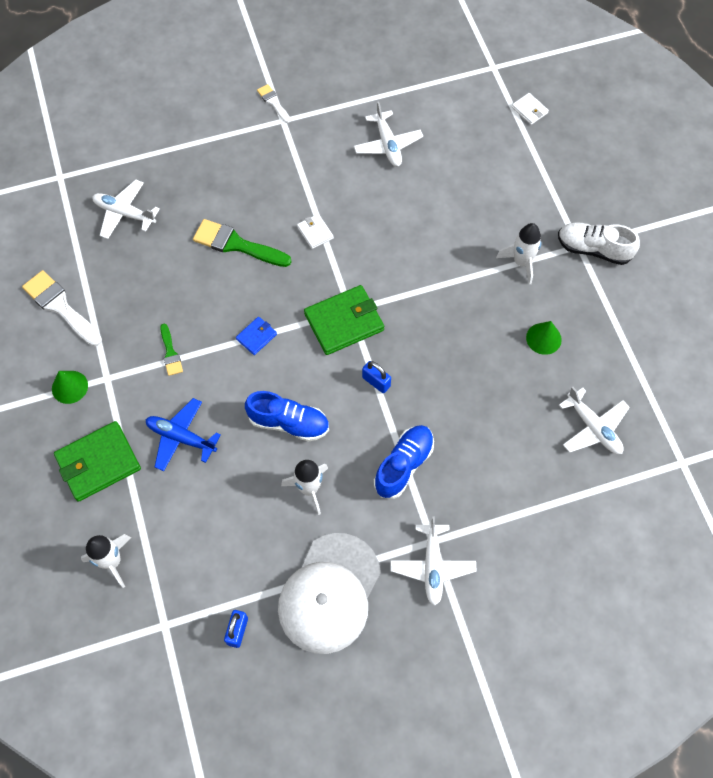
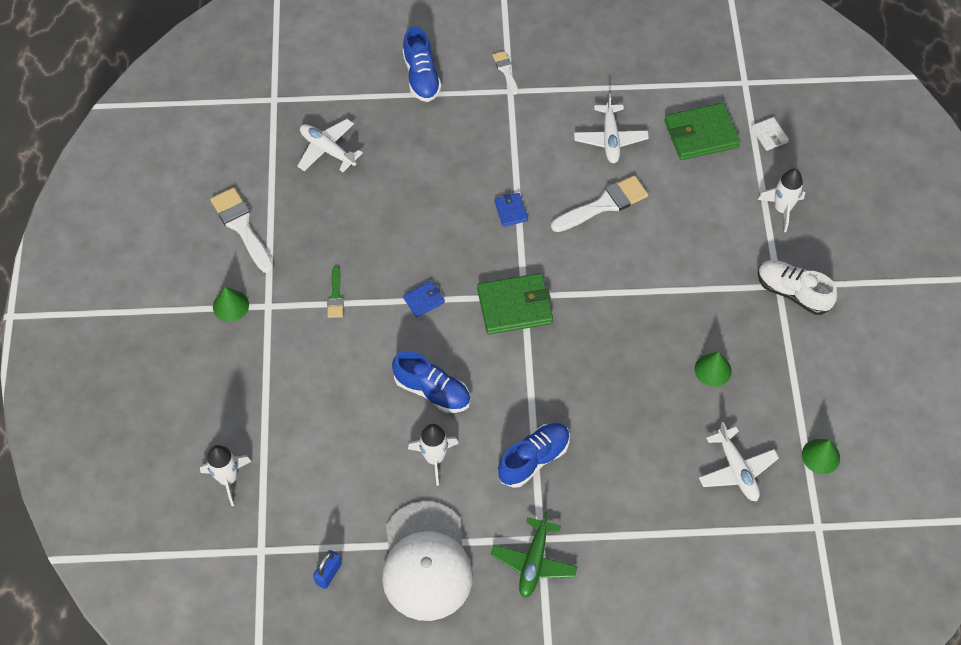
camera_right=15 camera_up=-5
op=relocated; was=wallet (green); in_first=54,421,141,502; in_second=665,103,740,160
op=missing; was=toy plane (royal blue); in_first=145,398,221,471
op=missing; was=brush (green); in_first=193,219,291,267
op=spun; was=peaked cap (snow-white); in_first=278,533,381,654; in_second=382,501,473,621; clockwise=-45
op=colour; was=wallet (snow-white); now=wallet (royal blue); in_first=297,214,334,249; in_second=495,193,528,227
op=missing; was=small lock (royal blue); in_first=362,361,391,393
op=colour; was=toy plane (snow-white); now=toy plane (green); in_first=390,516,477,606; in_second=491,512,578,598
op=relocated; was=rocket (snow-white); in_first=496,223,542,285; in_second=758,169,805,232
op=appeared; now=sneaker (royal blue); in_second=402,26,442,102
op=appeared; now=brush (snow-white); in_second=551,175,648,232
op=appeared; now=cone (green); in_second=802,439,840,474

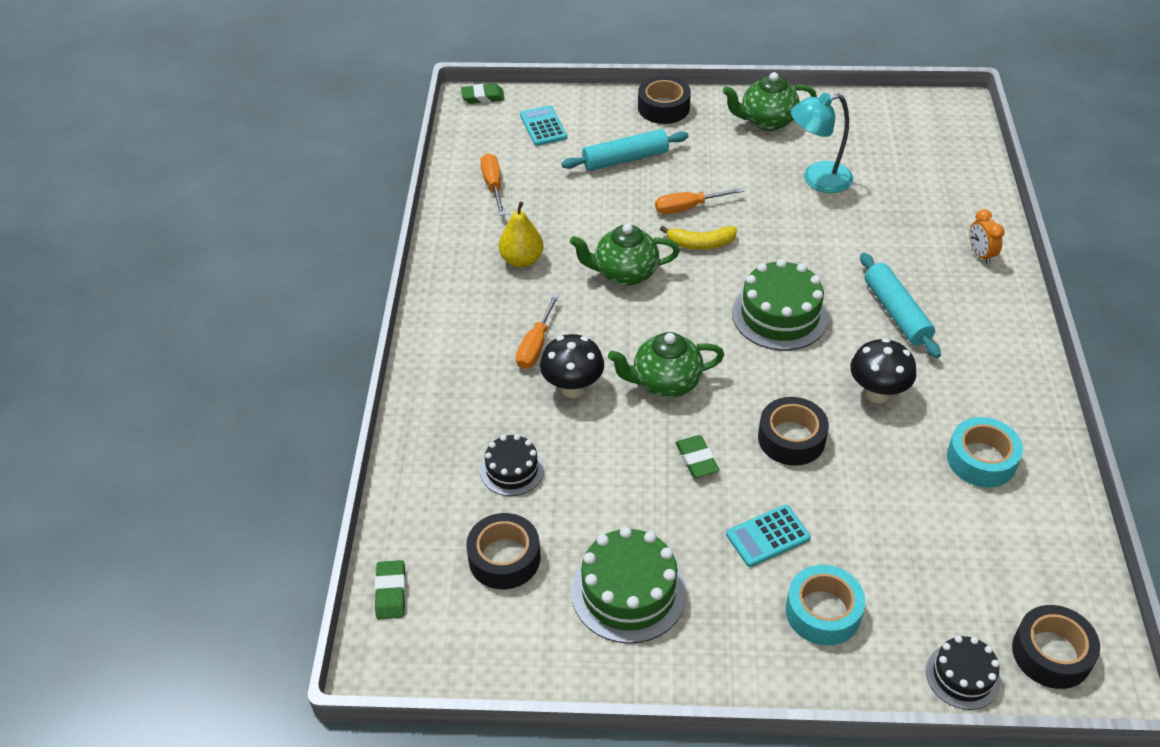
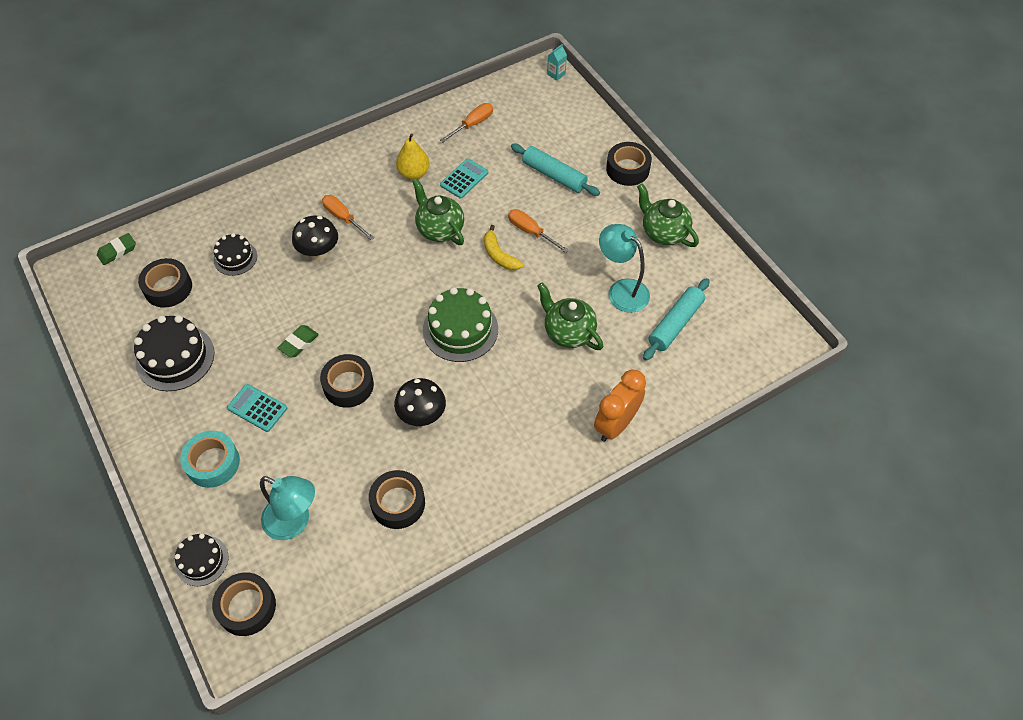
camera_right=55 camera_up=10
op=exchanged; was=gum eraser (green); now=juice carton (aqua); in_first=461,84,505,104; in_second=547,44,567,81
op=spun; was=flat screwdriver (orange); in_first=516,294,559,369; in_second=322,195,374,240; clockwise=60
op=relocated; was=pocket calculator (aqua); in_first=520,105,567,146; in_second=440,159,488,199
op=colour; was=cake (green); now=cake (black); in_first=571,527,687,644; in_second=134,315,215,391
op=relocated; was=china teapot (green); in_first=608,332,724,398; in_second=537,282,603,350
op=relocated; was=dough roller (aqua); in_first=860,253,941,358; in_second=643,278,710,361
op=colour; was=tape (aqua); now=tape (black); in_first=947,417,1023,488; in_second=369,470,425,529
op=size; was=bedside clock (orange); in_first=969,209,1005,264; in_second=594,370,646,442; ratio=1.76
op=appeared; now=reading lamp (aqua); in_second=260,476,315,540

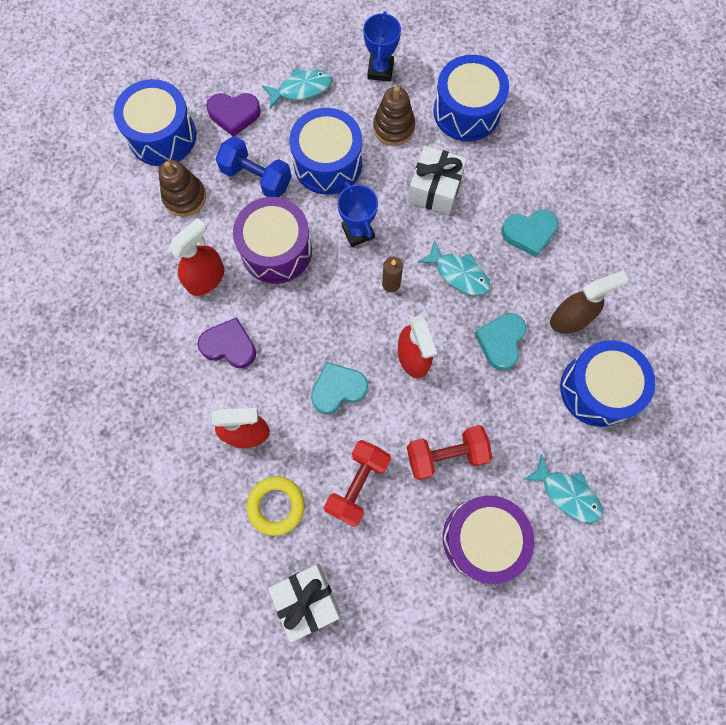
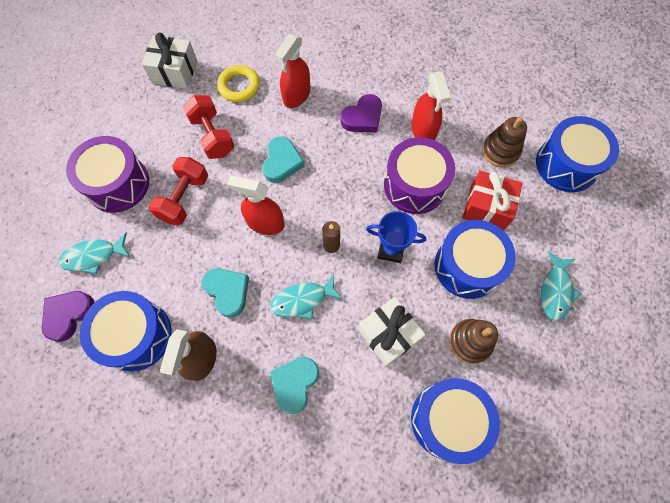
camera_right=125 camera_up=-5
op=relocated; was=heart shape (violet); in_first=206,93,261,136; in_second=42,291,94,342
op=exchanged; was=hand weight (royal blue); now=present (red); in_first=216,136,292,197; in_second=463,171,523,231
op=missing; was=award cup (royal blue); in_first=363,11,401,82

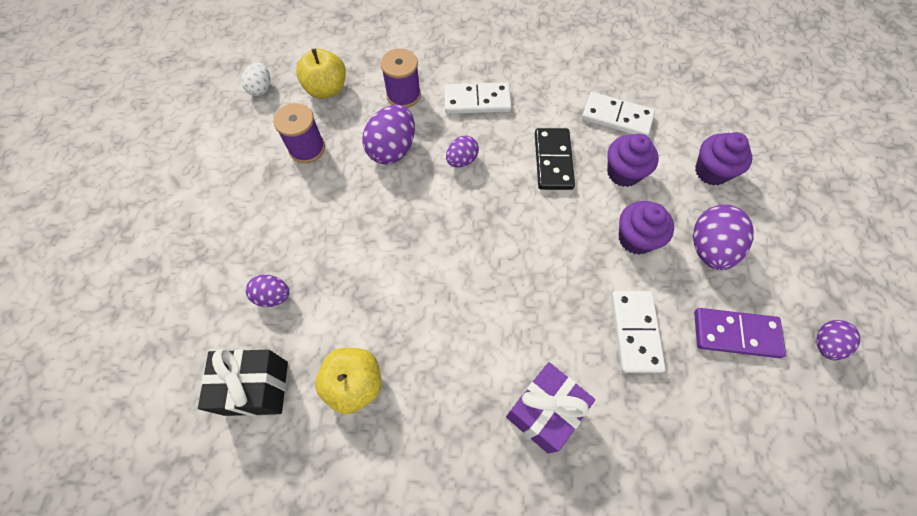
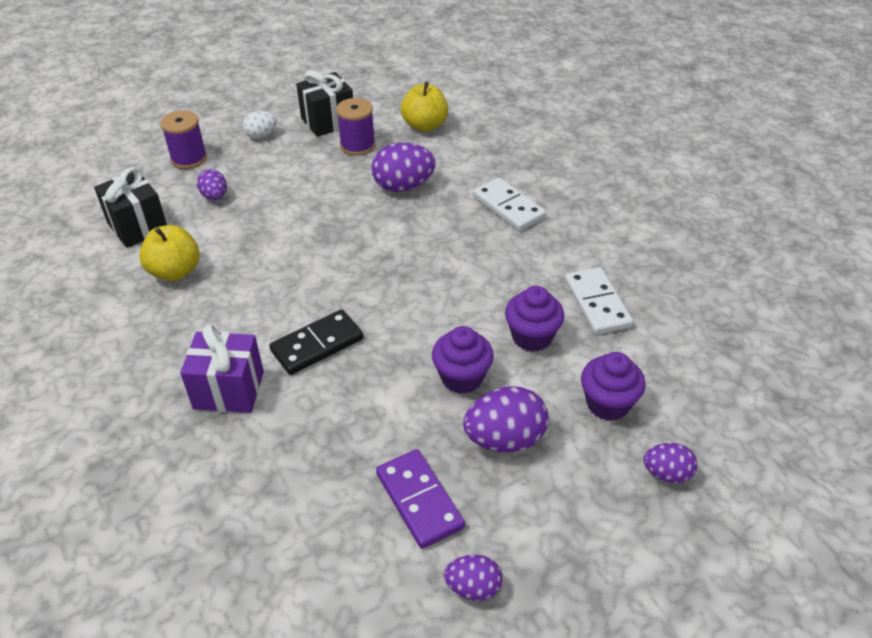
camera_right=55 camera_up=-20
op=relocated; was=egg shape (snow-white); in_first=241,62,270,96; in_second=243,111,277,139
op=relocated; was=spool (violet); in_first=380,49,421,108; in_second=160,111,207,169
op=relocated; was=egg shape (violet); in_first=446,136,479,167; in_second=643,443,698,483
op=relocated; was=domino piece (black); in_first=535,128,575,190; in_second=269,309,364,375
op=missing; was=domino piece (snow-white); in_first=611,291,666,373
op=appeared; now=present (black); in_second=296,70,353,137

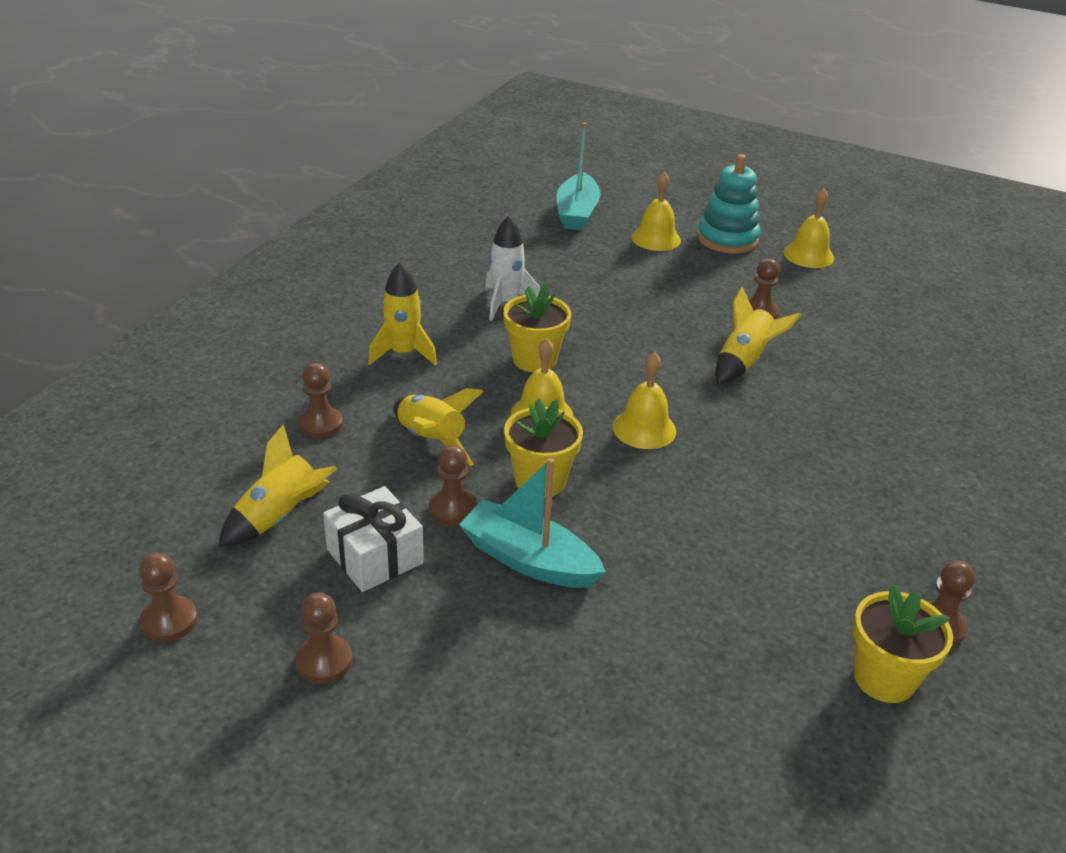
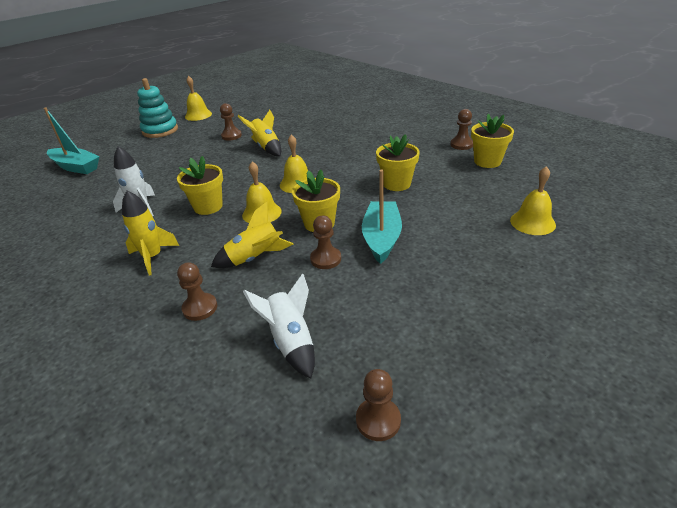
camera_right=-65 camera_up=0
op=colour; was=rocket (yellow); now=rocket (snow-white); in_first=218,424,337,547; in_second=243,273,315,379
op=missing; was=pawn (brown); in_first=295,592,352,684
op=missing; was=present (snow-white); in_first=323,486,424,592
op=spun; was=toy boat (aqua); in_first=459,458,606,588; in_second=362,170,402,264; clockwise=135
op=relocated; was=bell (yellow); in_first=631,172,681,251; in_second=510,166,556,235
op=appeared; now=plant pot (yellow); in_second=376,134,420,191

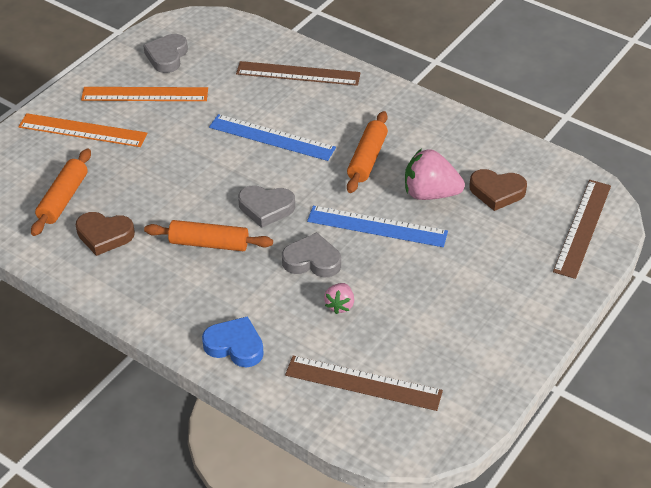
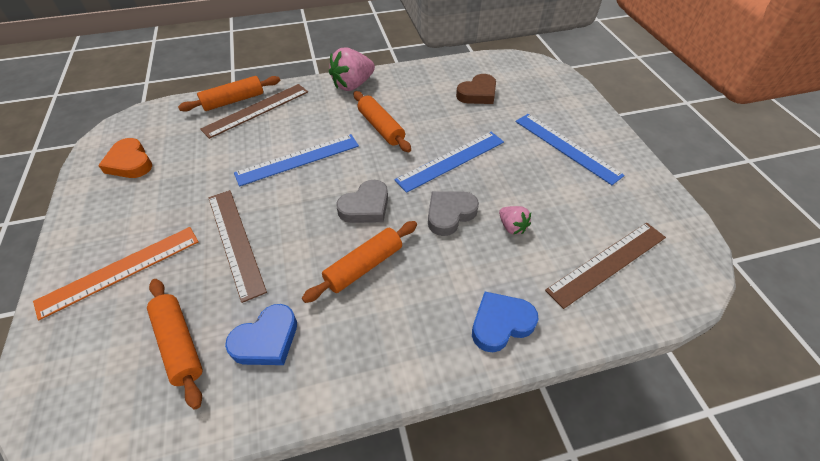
camera_right=-50 camera_up=5
op=colour; was=heart shape (brown); now=heart shape (royal blue); in_first=76,212,135,256; in_second=225,304,297,365
op=missing; was=ruler (orange); in_first=81,87,208,101
op=colour; was=heart shape (gray); now=heart shape (orange); in_first=143,34,188,73; in_second=98,138,152,178
op=relocated; was=toy strawberry (rose-pink); in_first=405,149,465,200; in_second=329,47,375,91
op=relocated; was=ruler (brown); in_first=553,180,611,279; in_second=208,190,267,303
op=appeared; now=dough roller (orange); in_second=178,76,280,112
op=appeared; now=ruler (royal blue); in_second=515,114,625,185

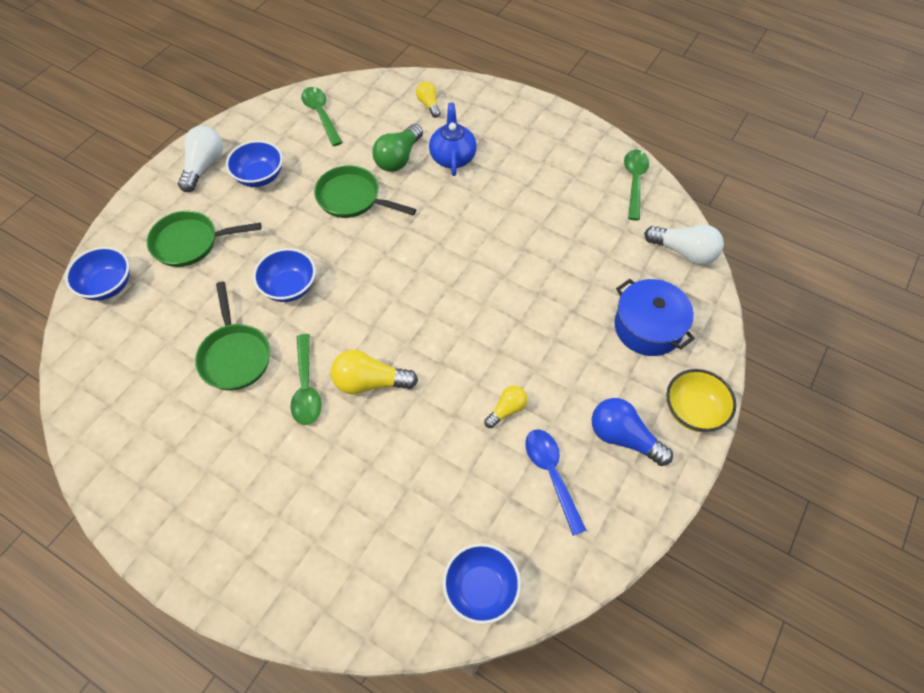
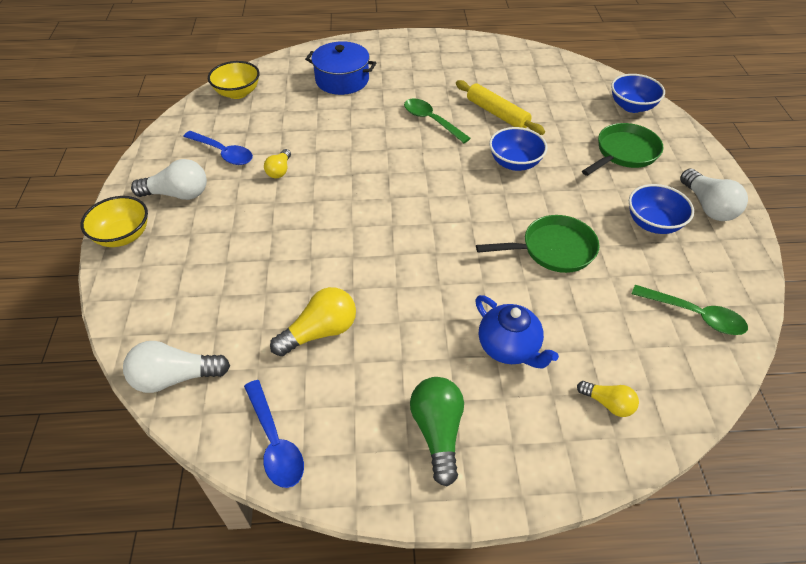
camera_right=145 camera_up=-10
op=exchanged; was=frying pan (green); now=dough roller (yellow); in_first=195,282,270,391; in_second=456,80,545,135
op=relocated; was=lightbulb (yellow); in_first=331,350,418,395; in_second=270,287,356,356
op=relocated; was=lightbulb (green); in_first=372,124,423,172; in_second=410,377,464,486
op=colour; was=serving bowl (royal blue); now=serving bowl (yellow); in_first=443,543,521,624; in_second=208,61,260,99
op=colour; was=lightbulb (royal blue); now=lightbulb (snow-white); in_first=592,398,673,466; in_second=131,159,207,200
op=relocated; was=stockpot (royal blue); in_first=614,279,695,356; in_second=305,41,376,95
op=colour; was=teaspoon (green); now=teaspoon (royal blue); in_first=624,150,649,220; in_second=244,380,304,488

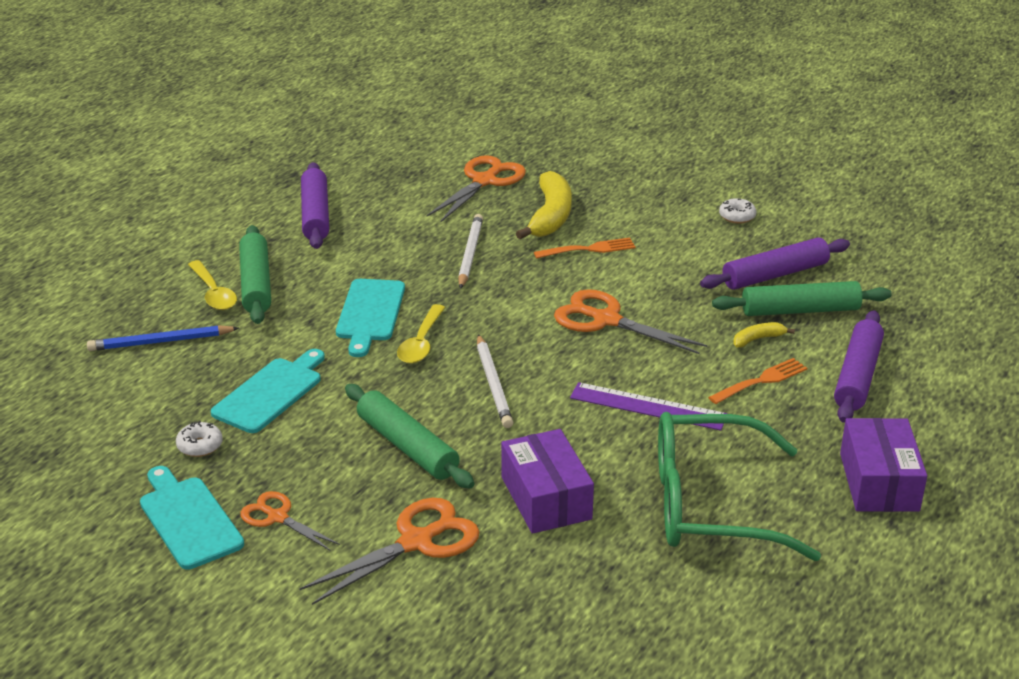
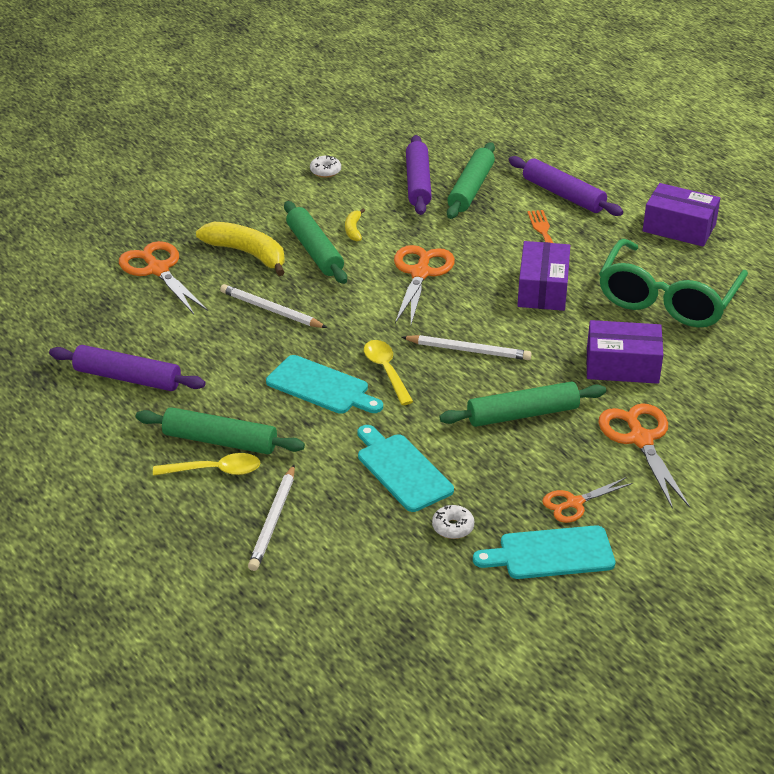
camera_right=-65 camera_up=5
op=colour; was=wooden pencil (royal blue); now=wooden pencil (snow-white); in_first=87,325,239,351; in_second=248,465,295,571
op=spun; was=teaspoon (yellow); in_first=397,304,445,364; in_second=364,340,413,405; clockwise=-150
op=exchanged; was=dinner fork (orange); now=dough roller (green); in_first=534,238,636,259; in_second=284,201,347,284
op=spun; was=pair of scissors (orange); in_first=554,289,708,354; in_second=394,245,455,325; clockwise=135
op=exchanged; was=ruler (violet); now=package (violet); in_first=570,382,727,431; in_second=517,241,570,311
op=relocated; was=banana (yellow); in_first=733,322,795,348; in_second=345,209,365,241

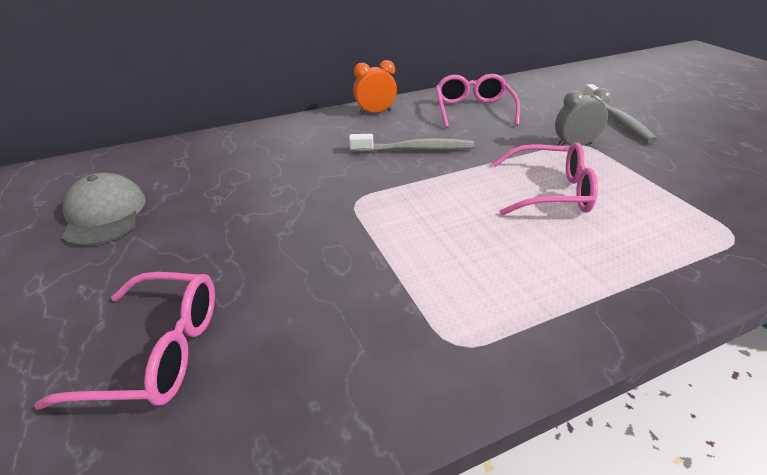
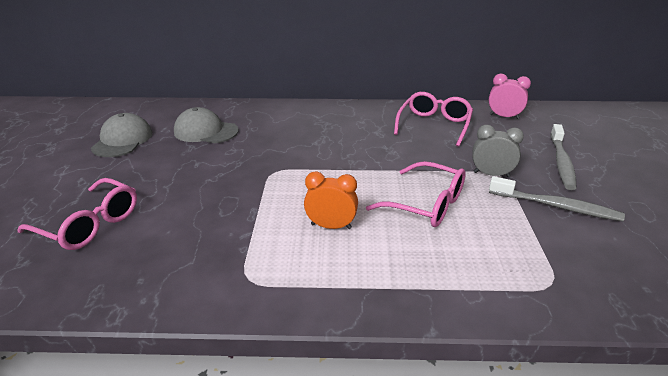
camera_right=25 camera_up=-5
op=relocated; was=tooth brush (gray); in_first=349,134,475,153; in_second=489,176,625,221
op=relocated; was=bedside clock (orange); in_first=353,60,397,115; in_second=304,171,358,229
op=appeared; now=peaked cap (gray); in_second=174,107,239,143
op=appeared; now=bedside clock (rose-pink); in_second=489,74,531,119

